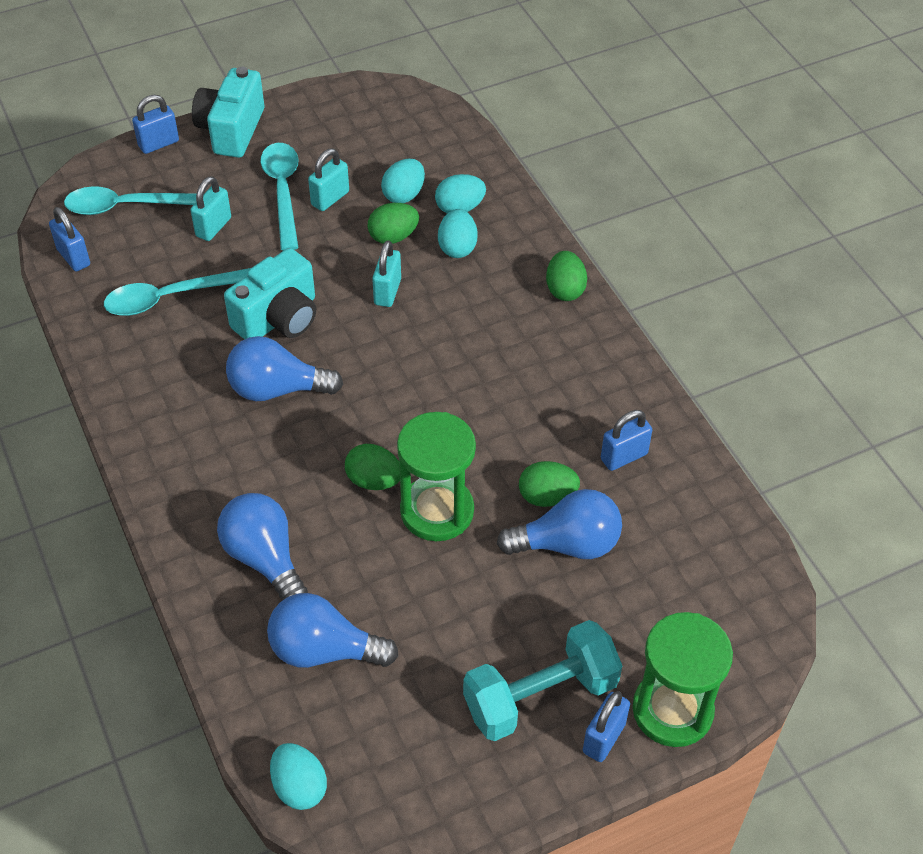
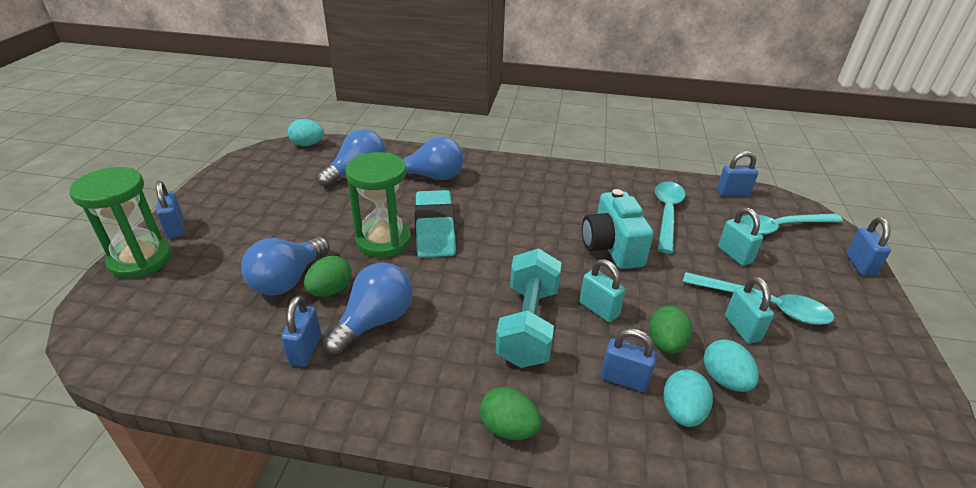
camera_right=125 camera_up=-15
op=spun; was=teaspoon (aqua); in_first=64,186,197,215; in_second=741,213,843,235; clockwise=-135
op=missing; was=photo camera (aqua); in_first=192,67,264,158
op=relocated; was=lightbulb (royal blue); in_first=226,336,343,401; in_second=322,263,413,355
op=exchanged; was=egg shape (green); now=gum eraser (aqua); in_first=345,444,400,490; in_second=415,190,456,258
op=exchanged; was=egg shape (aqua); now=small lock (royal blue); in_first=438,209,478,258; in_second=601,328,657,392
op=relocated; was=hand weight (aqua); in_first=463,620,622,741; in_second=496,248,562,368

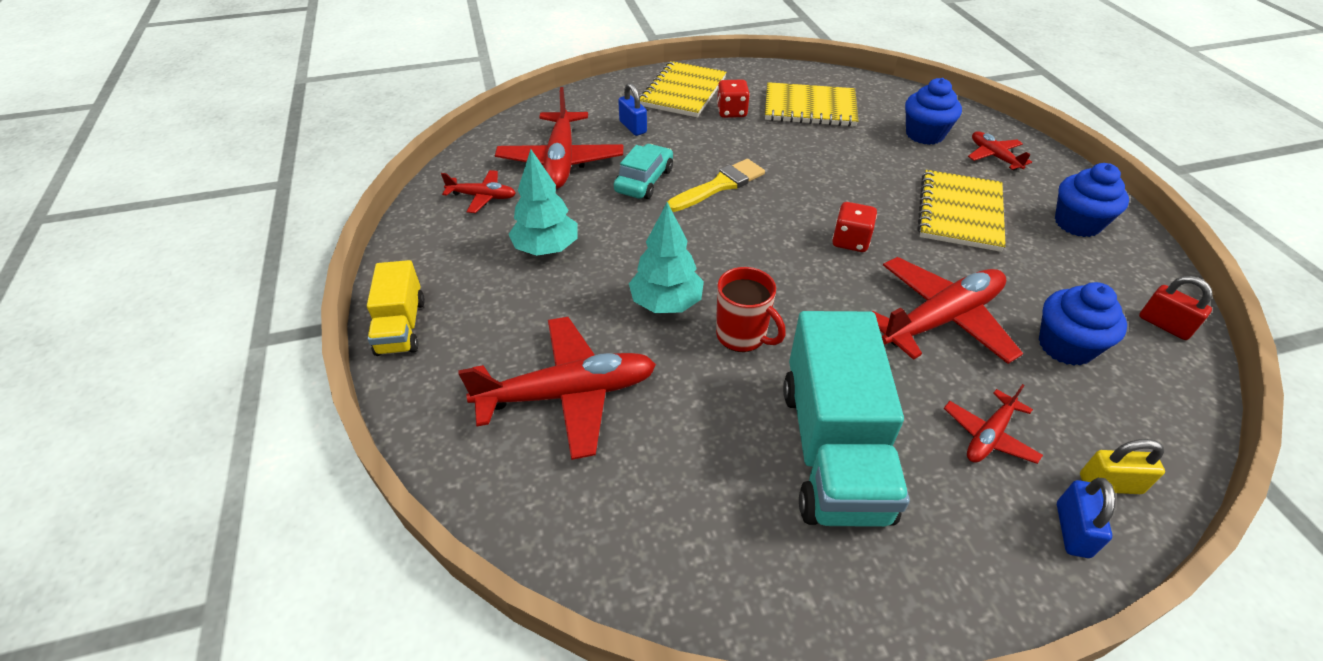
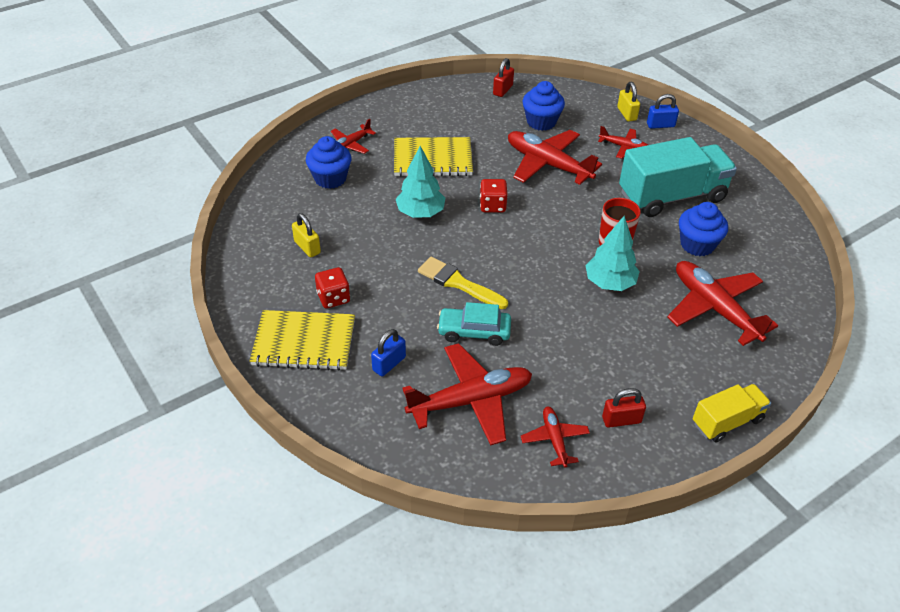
camera_right=-110 camera_up=0
op=relocated; was=toy tree (aqua); in_first=508,149,578,256; in_second=396,146,445,218
op=exchanged; was=notebook (yellow); now=small lock (yellow); in_first=765,82,858,127; in_second=292,213,321,257
op=relocated; was=fairy cake (royal blue); in_first=1055,163,1129,237; in_second=679,202,728,256
op=appeared; now=small lock (red); in_second=602,388,646,428

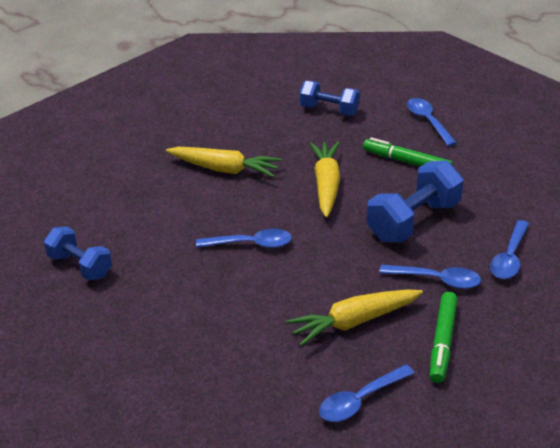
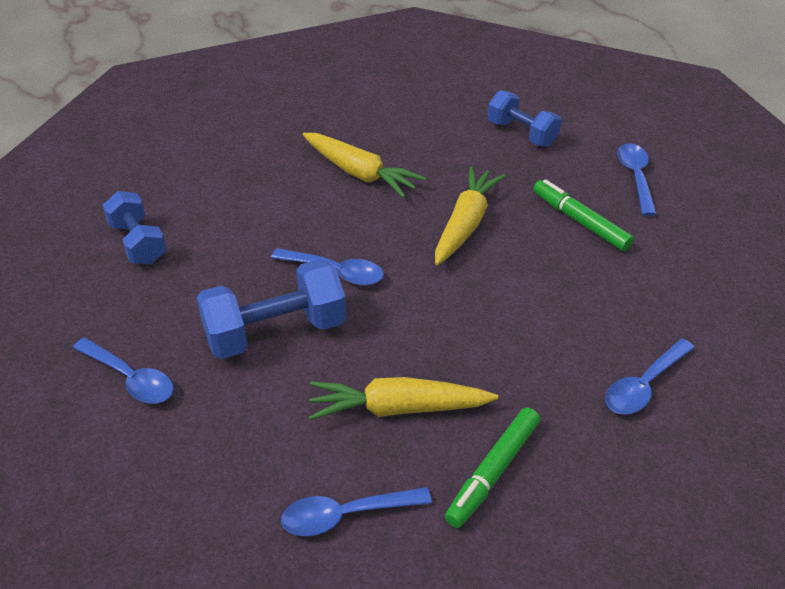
camera_right=20 camera_up=5
op=relocated; was=hand weight (royal blue); in_first=367,160,463,243; in_second=197,259,346,359
op=relocated; was=teaspoon (royal blue); in_first=379,265,481,289; in_second=73,338,174,403

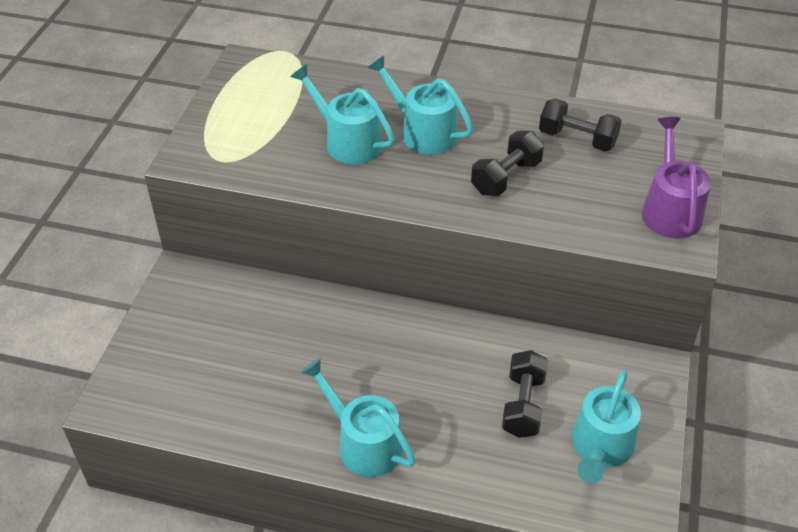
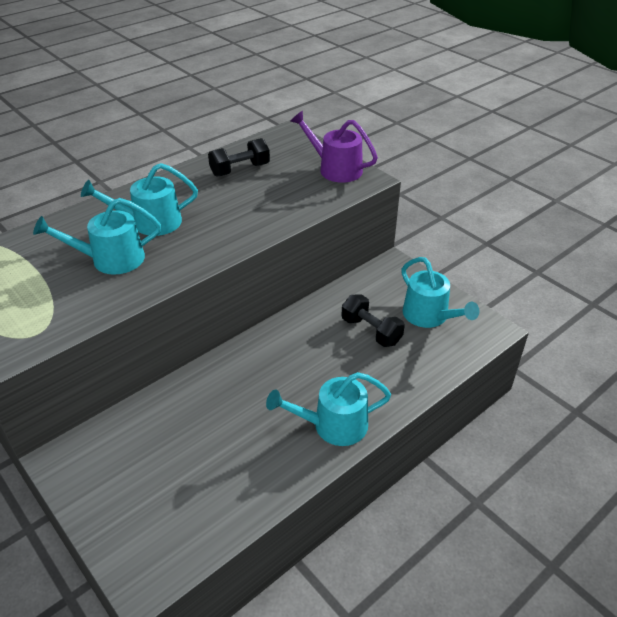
camera_right=-55 camera_up=-5
op=missing; was=hand weight (black); in_first=471,131,544,196

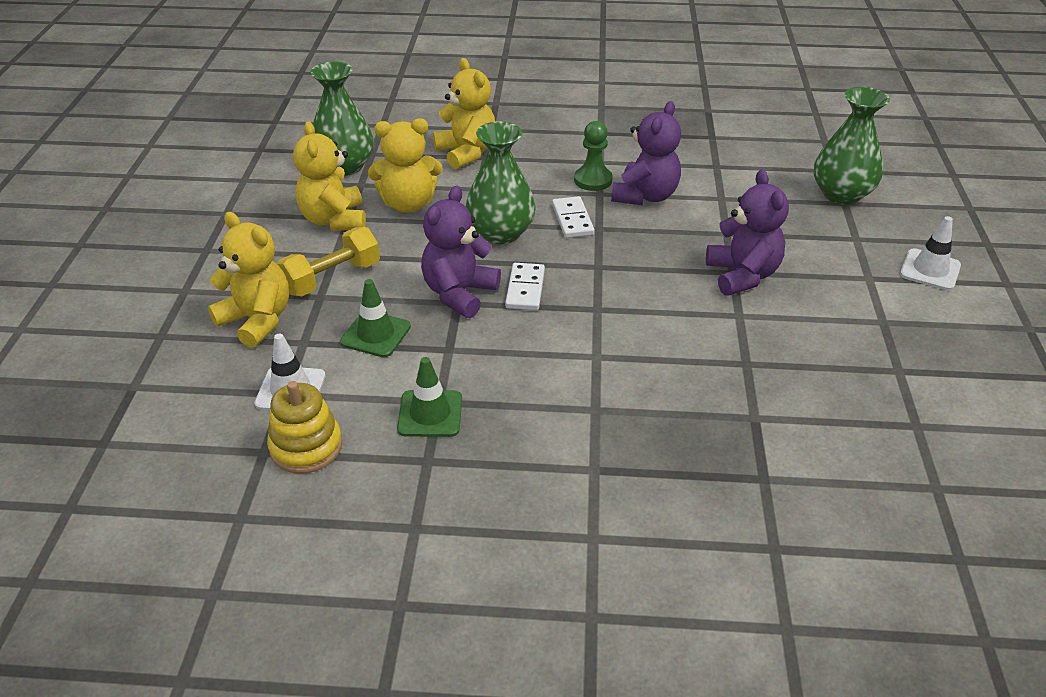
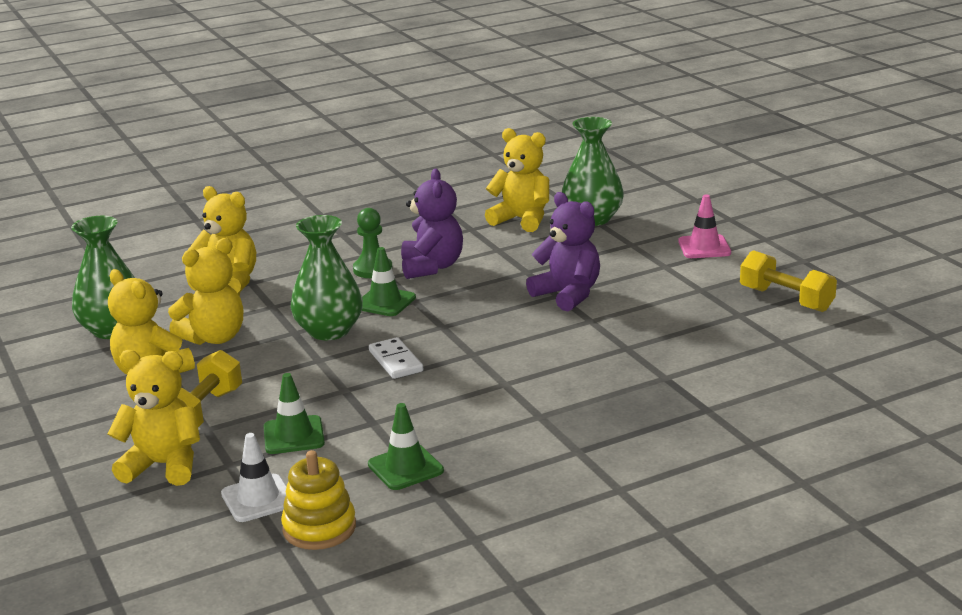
camera_right=-30 camera_up=-15
op=missing; was=teddy bear (violet); in_first=421,186,501,318
op=exchanged; was=domino piece (snow-white); now=road cone (green); in_first=552,196,595,238; in_second=362,247,416,316
op=colour; was=road cone (snow-white); now=road cone (rose-pink); in_first=900,216,961,290; in_second=678,194,731,258
op=appeared; now=teddy bear (yellow); in_second=485,128,549,232
op=appeared; now=hand weight (yellow); in_second=740,250,837,312

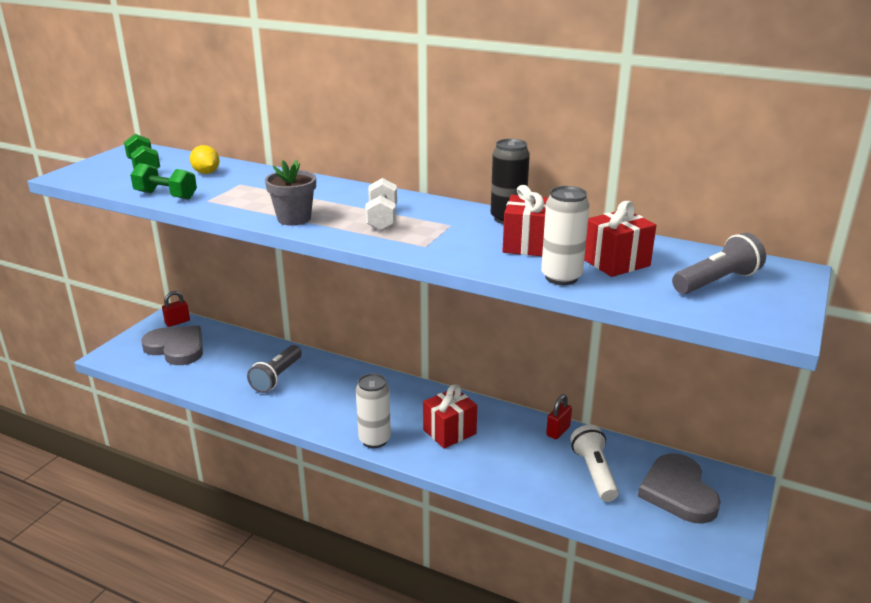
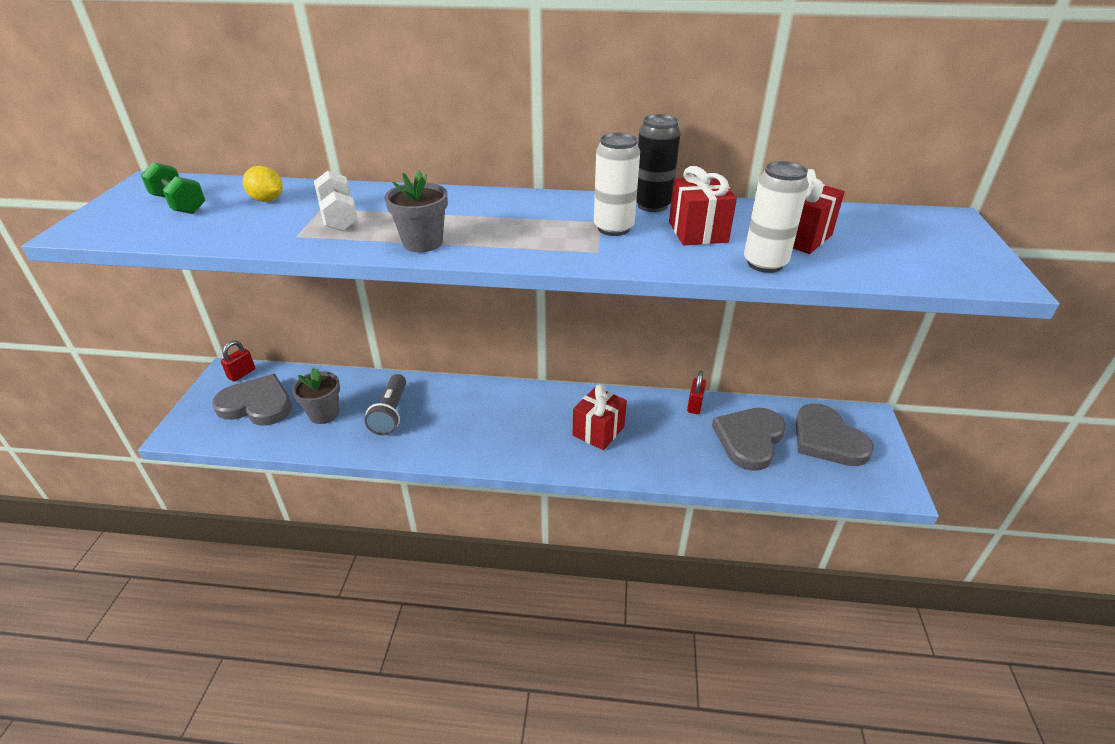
camera_right=-20 camera_up=10
op=missing; was=hand weight (green); in_first=130,163,197,200
op=relocated; was=can (snow-white); in_first=356,373,391,448; in_second=594,133,640,236
op=relocated; was=hand weight (snow-white); in_first=365,178,397,231; in_second=314,170,358,231
op=exchanged; was=pocket torch (snow-white); now=heart shape (gray); in_first=571,425,619,502; in_second=712,408,786,471
op=missing; was=pocket torch (gray); in_first=672,233,766,294
op=appeared; now=plant pot (gray); in_second=292,368,340,424

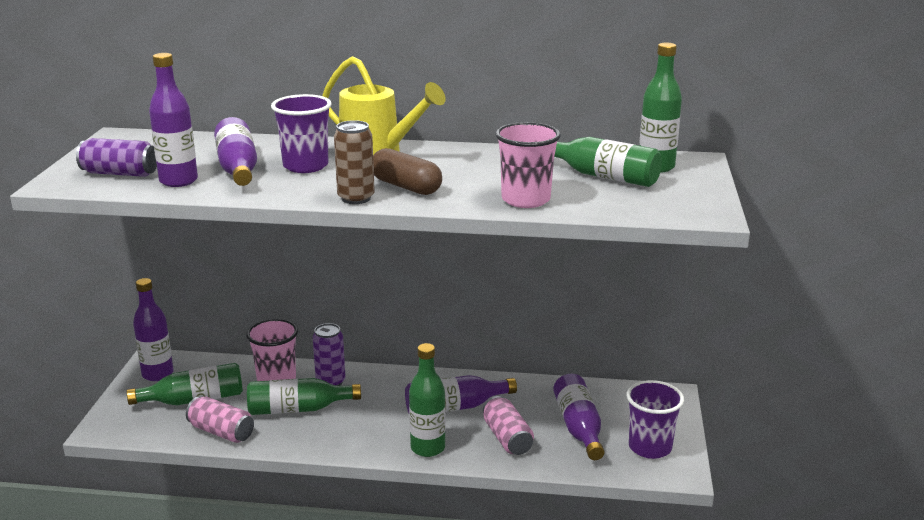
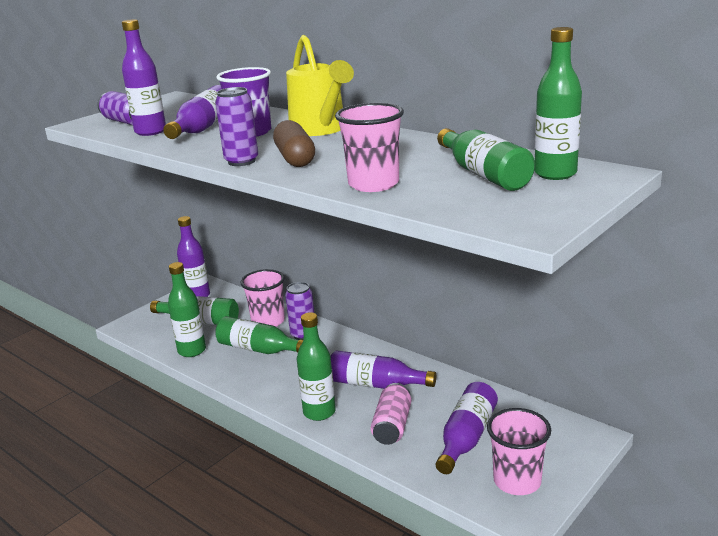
camera_right=35 camera_up=0
op=exchanged; was=can (rose-pink); now=bottle (green); in_first=186,397,254,443; in_second=168,262,206,357
op=colour; was=can (brown); now=can (violet); in_first=334,120,375,204; in_second=215,87,258,166
op=colour; was=tumbler (violet); now=tumbler (rose-pink); in_first=626,380,684,459; in_second=487,408,551,495

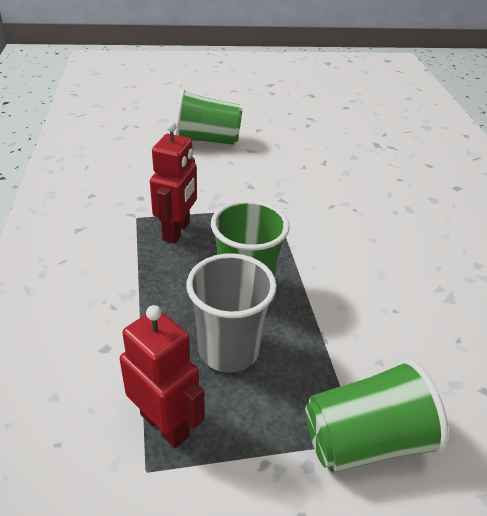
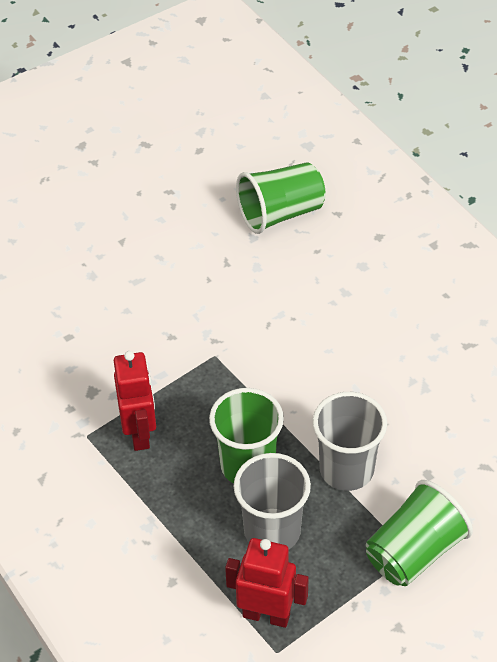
camera_right=-25 camera_up=10
op=relocated; was=tumbler (green); in_first=175,89,242,145; in_second=236,162,326,234
op=appeared; now=tumbler (gray); in_second=313,392,387,491

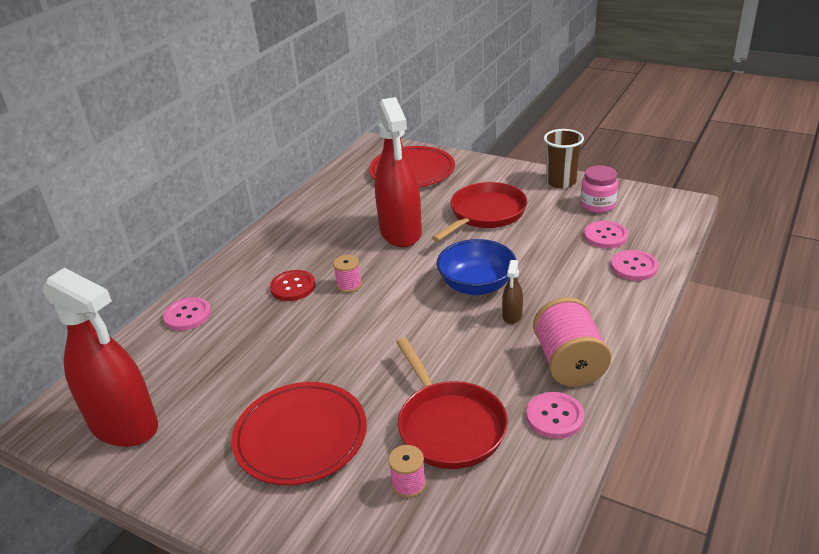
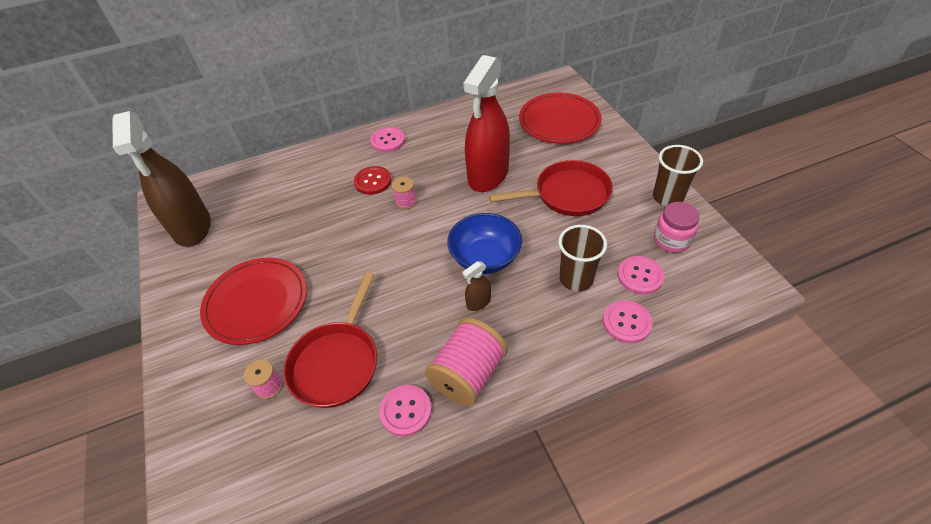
camera_right=40 camera_up=15
op=colour; was=spray cleaner (red); now=spray cleaner (brown); in_first=42,268,158,447; in_second=113,111,211,247
op=relocated; was=button (rose-pink); in_first=163,297,211,331; in_second=370,127,405,152
op=appeared; now=tumbler (brown); in_second=558,225,607,291

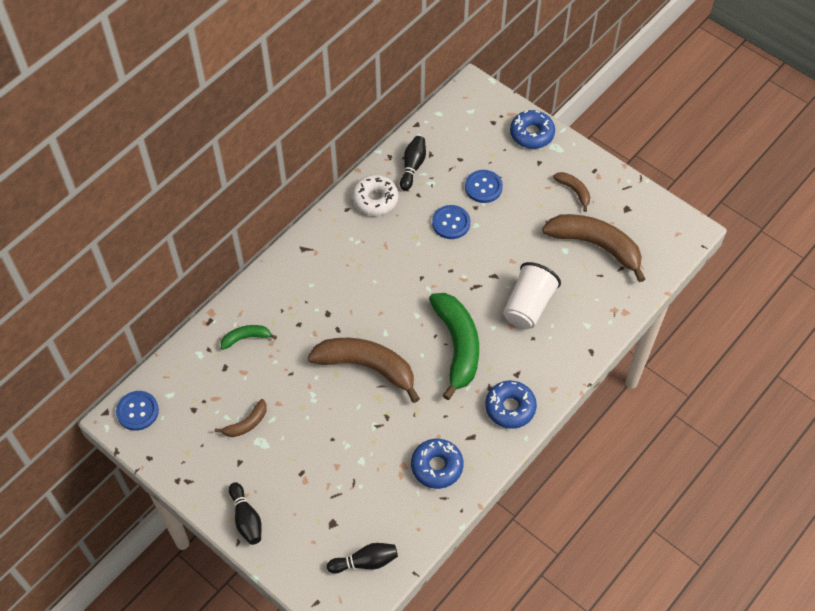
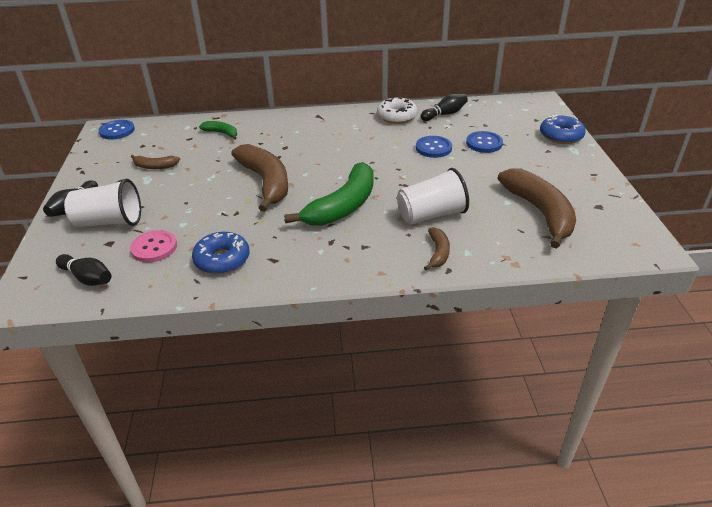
camera_right=45 camera_up=-20
op=missing; was=doughnut (royal blue); in_first=485,381,537,429
op=relocated; was=banana (brown); in_first=553,172,590,212; in_second=424,227,450,271
op=appeared; now=tumbler (snow-white); in_second=64,179,141,227
op=appeared; now=button (rose-pink); in_second=130,230,177,262

